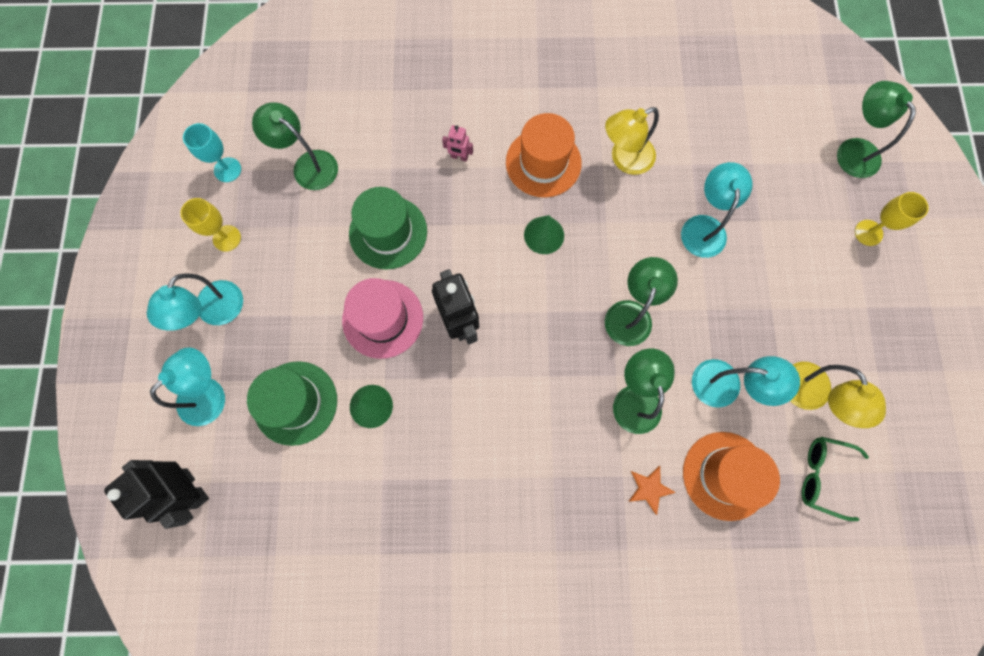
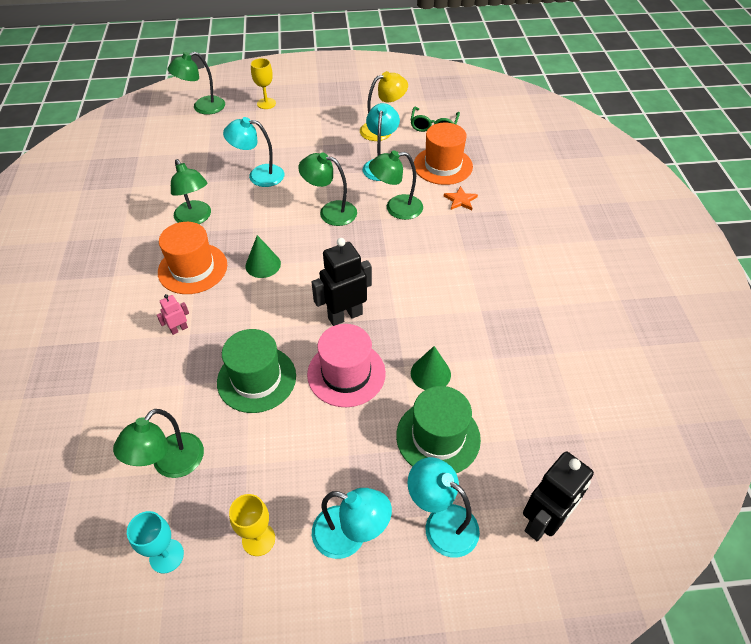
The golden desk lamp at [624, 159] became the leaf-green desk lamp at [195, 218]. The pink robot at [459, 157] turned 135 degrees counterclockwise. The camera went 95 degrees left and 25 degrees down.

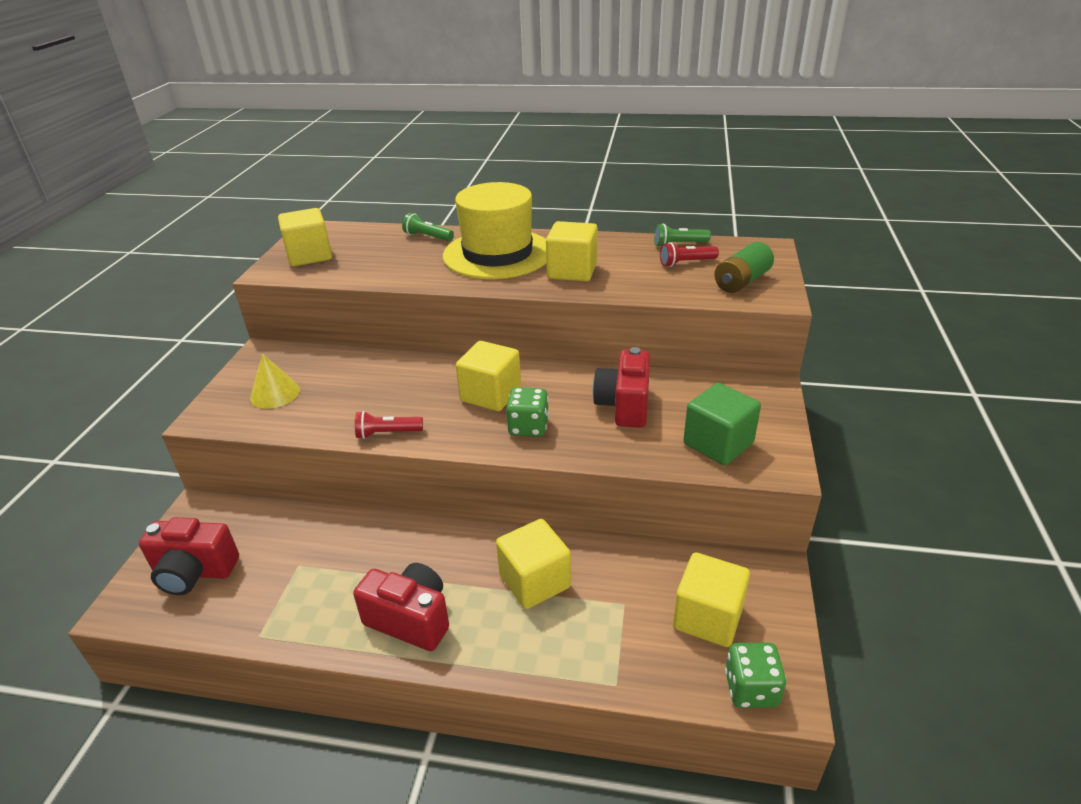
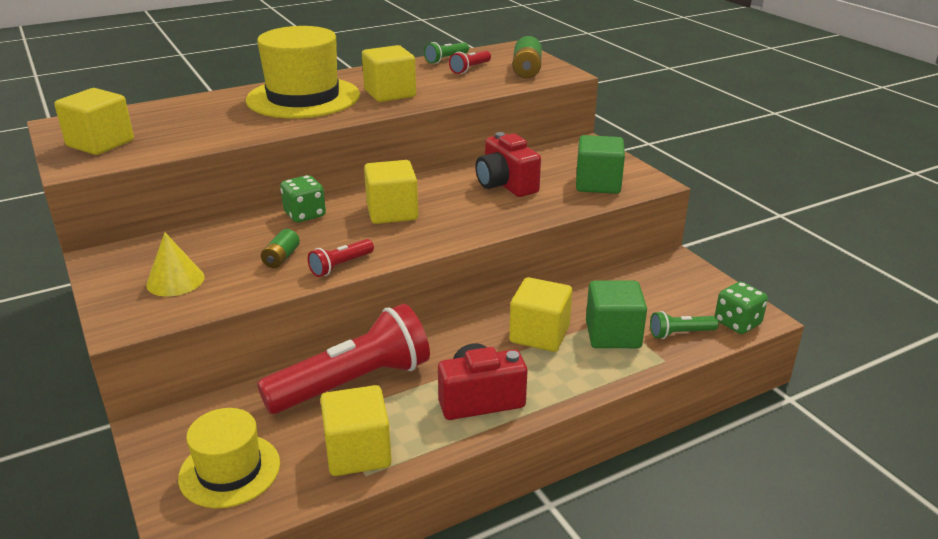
The crimson flashlight at [353, 383] appeared. The leaf-green AA battery at [281, 258] appeared. The leaf-green block at [613, 334] appeared. The leaf-green flashlight moved from [428, 237] to [680, 333]. The leaf-green game die moved from [528, 427] to [305, 214]. The golden block moved from [708, 617] to [358, 452]. The crimson compact camera at [194, 572] was replaced by the golden top hat at [229, 470]. The camera went 40 degrees left and 5 degrees down.

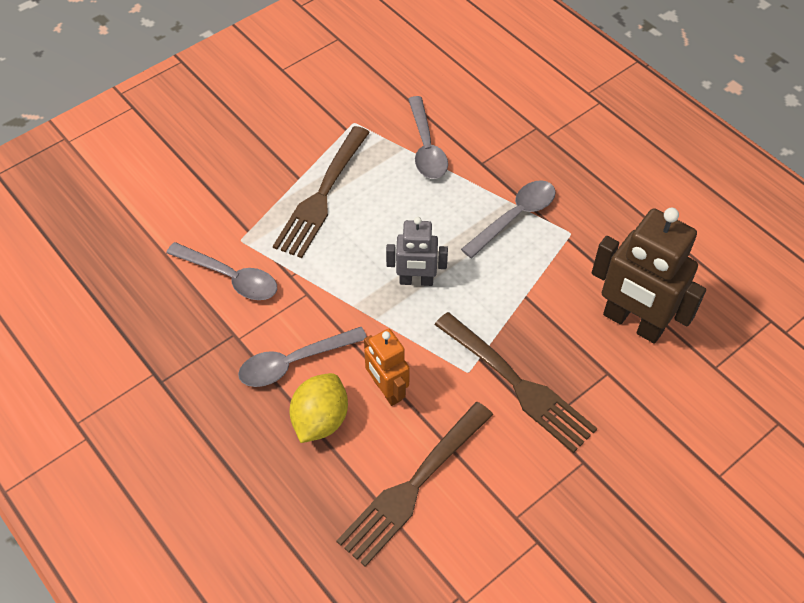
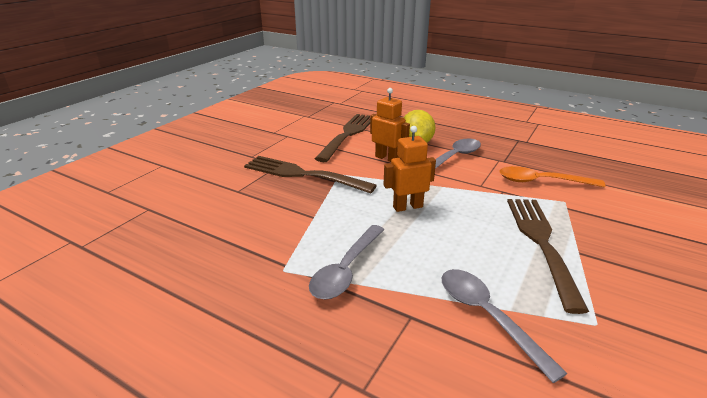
The russet robot at [632, 323] disappeared. The ash-grey spoon at [230, 277] became the orange-coloured spoon at [542, 181]. The ash-grey robot at [416, 281] became the orange-coloured robot at [407, 207]. The camera went 160 degrees right and 25 degrees down.

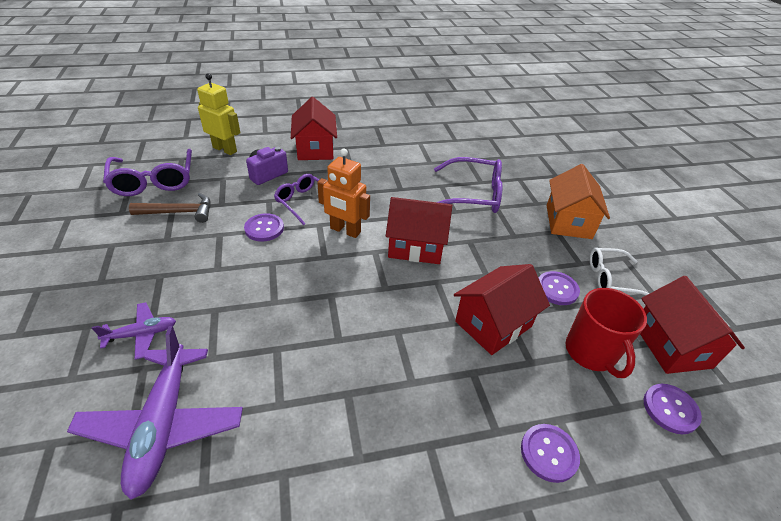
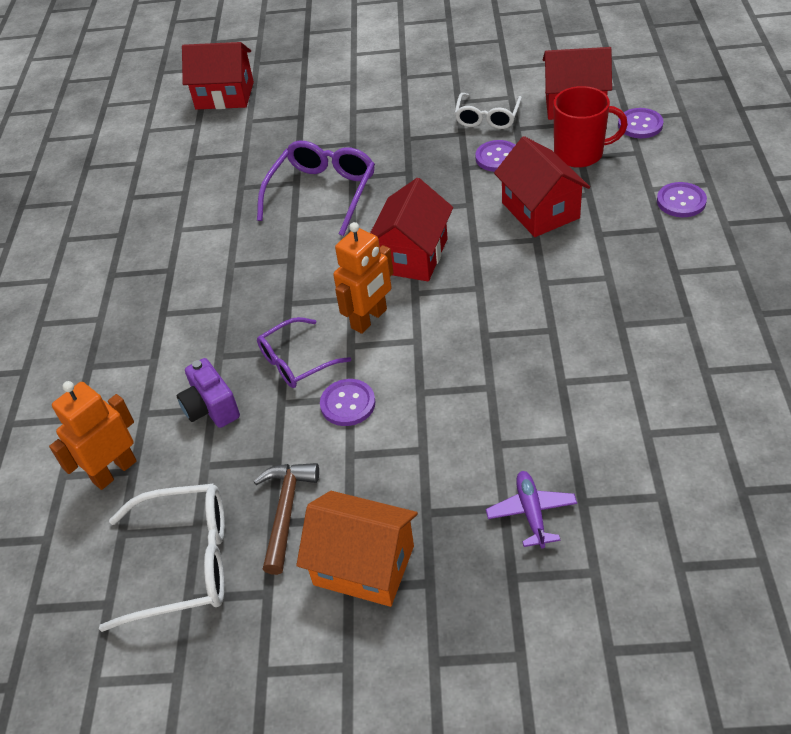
The royal purple toy plane at [163, 424] disappeared. The crimson cottage moved from [315, 149] to [224, 95]. The orange-coloured cottage moved from [568, 221] to [364, 565]. The royal purple eyeglasses at [154, 181] became the snow-white eyeglasses at [185, 563]. The golden robot at [225, 149] became the orange-coloured robot at [114, 471]. The camera went 70 degrees left and 5 degrees up.

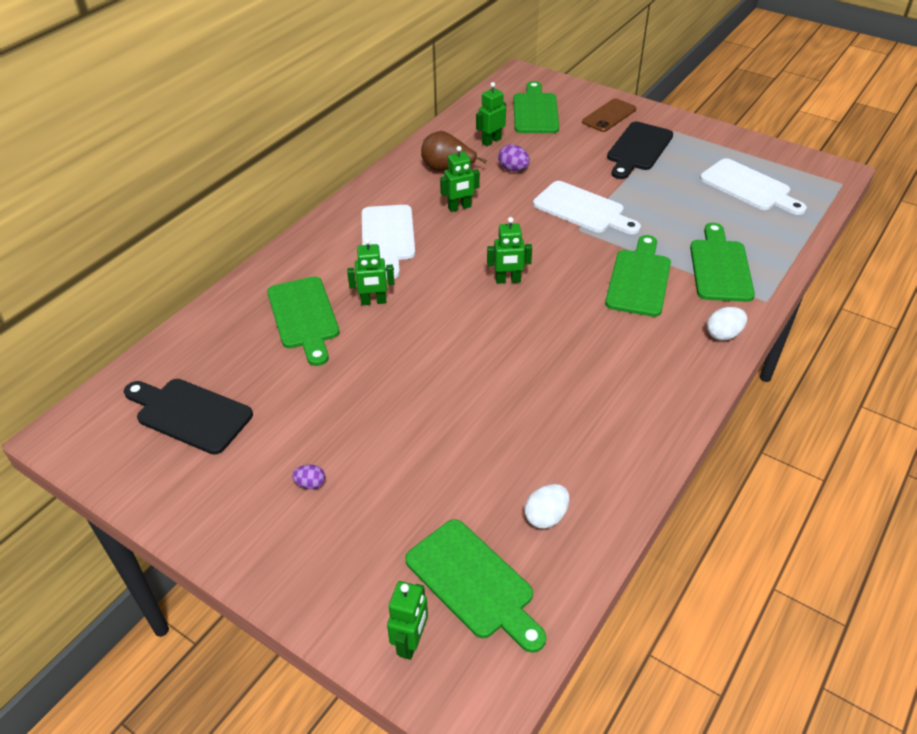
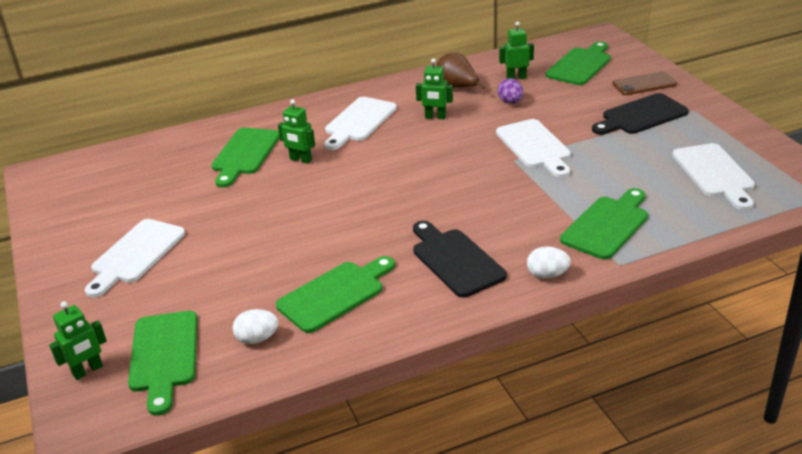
The leaf-green robot at [508, 280] disappeared. The jet-black chopping board moved from [189, 414] to [455, 260]. The leaf-green chopping board moved from [639, 279] to [335, 294]. The royal purple egg at [310, 484] was replaced by the snow-white chopping board at [135, 254]. The camera went 35 degrees right and 10 degrees down.

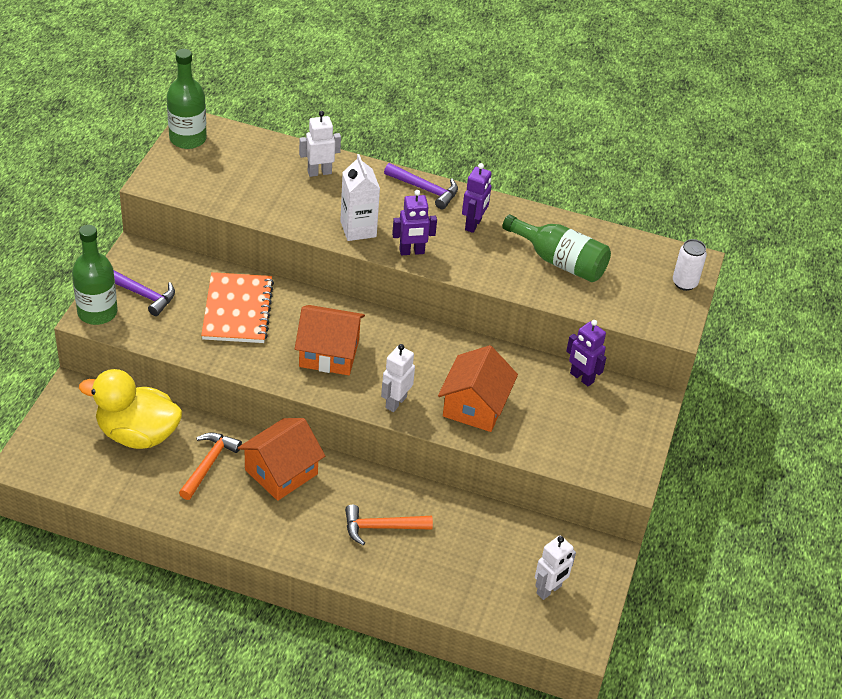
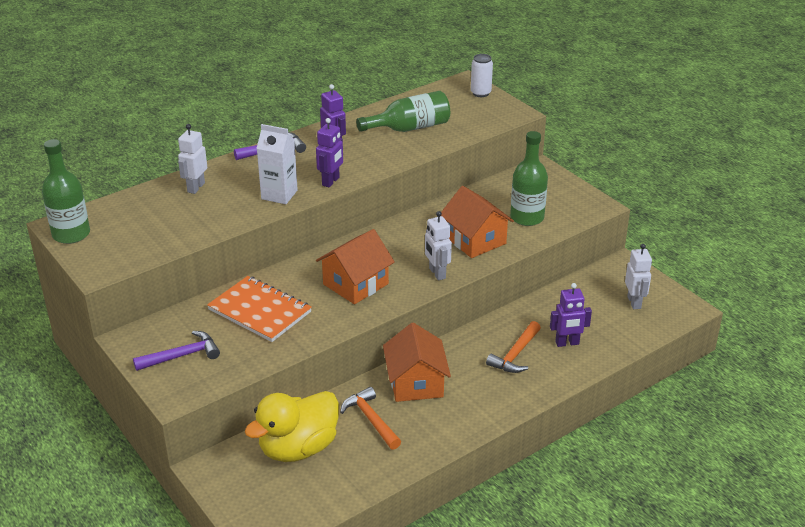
The leaf-green drink bottle moved from [97, 312] to [527, 217]. The royal purple robot moved from [581, 378] to [567, 343]. The camera went 50 degrees left and 10 degrees down.

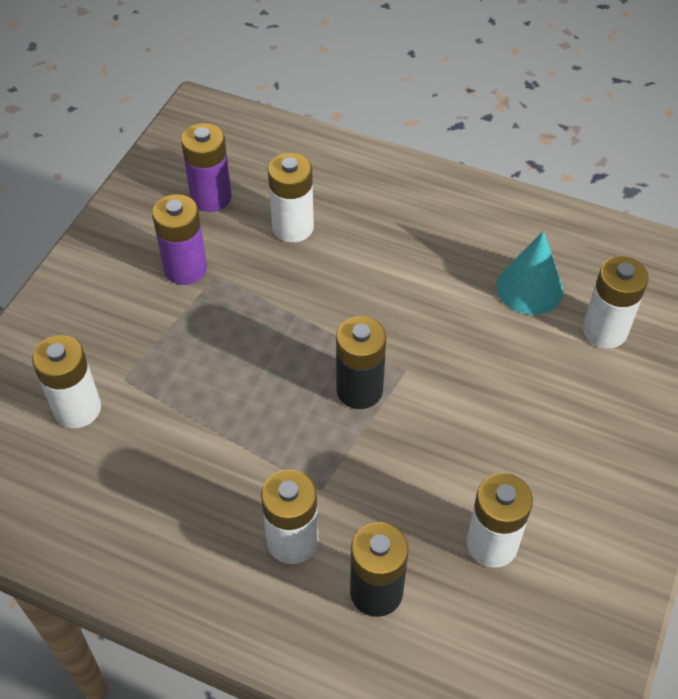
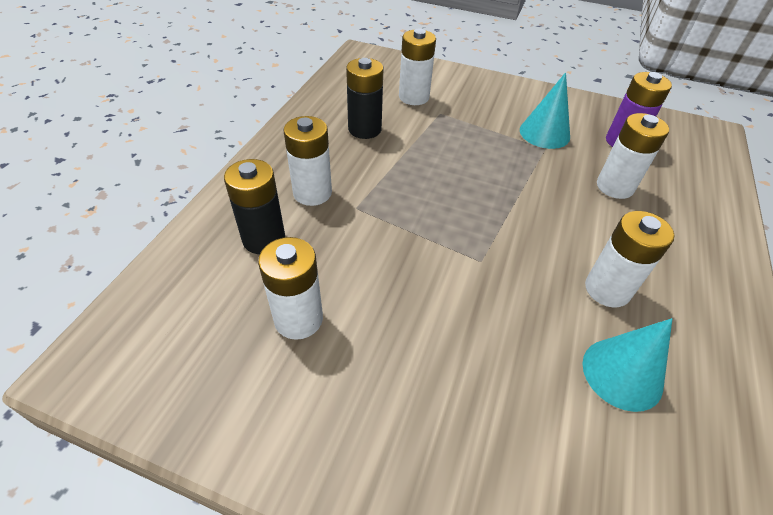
The jet-black AA battery moved from [359, 390] to [364, 129]. The snow-white AA battery moved from [604, 330] to [607, 289]. The royal purple AA battery at [185, 269] was replaced by the teal cone shape at [544, 133]. The camera went 85 degrees right and 5 degrees down.

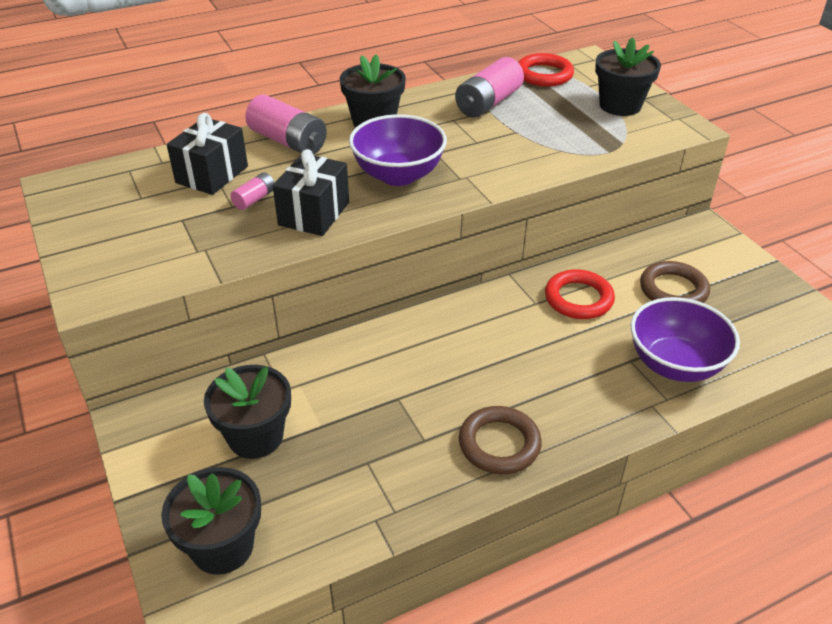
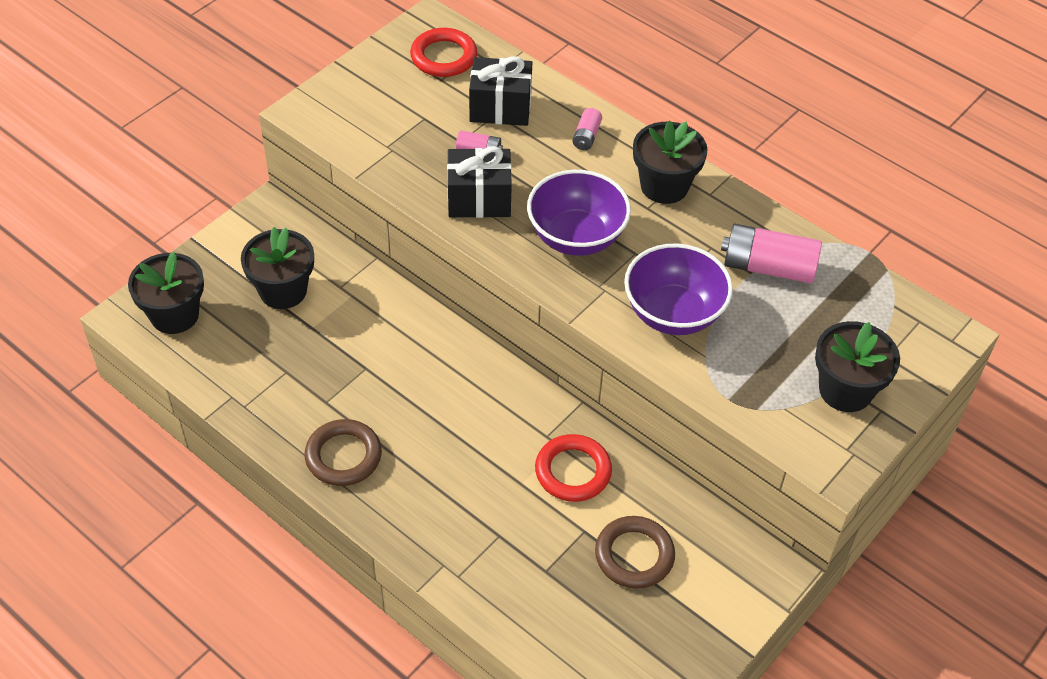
The crimson torus moved from [544, 75] to [443, 57]. The royal purple deep dish moved from [675, 364] to [673, 313]. The pink AA battery at [288, 141] changed to 0.50 times the size. The camera went 65 degrees right and 10 degrees up.

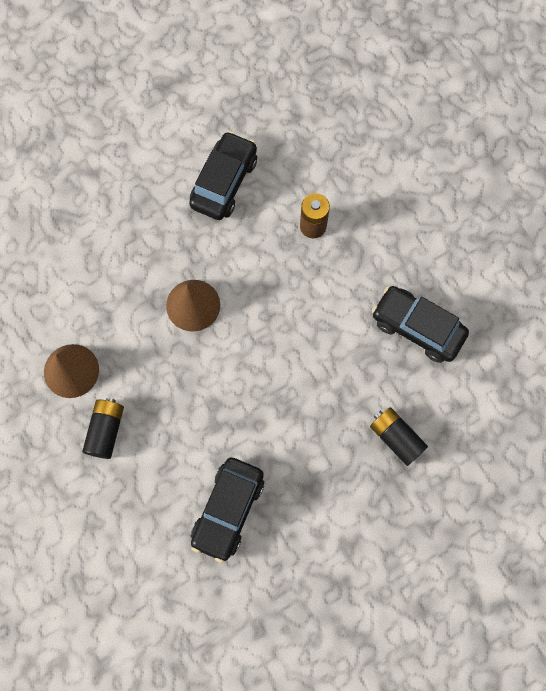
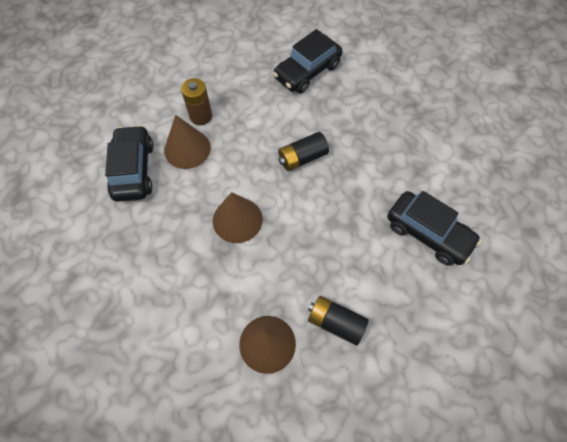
The russet cone shape at [187, 149] appeared. The jet-black AA battery moved from [396, 438] to [302, 158]. The jet-black automobile at [224, 182] turned 45 degrees clockwise. The camera went 75 degrees left and 10 degrees down.

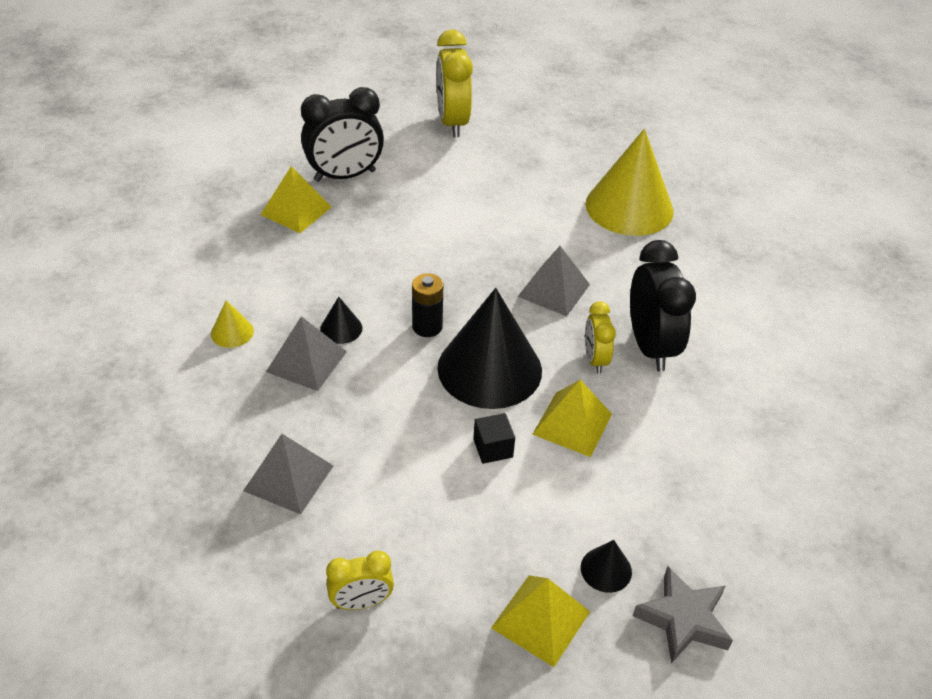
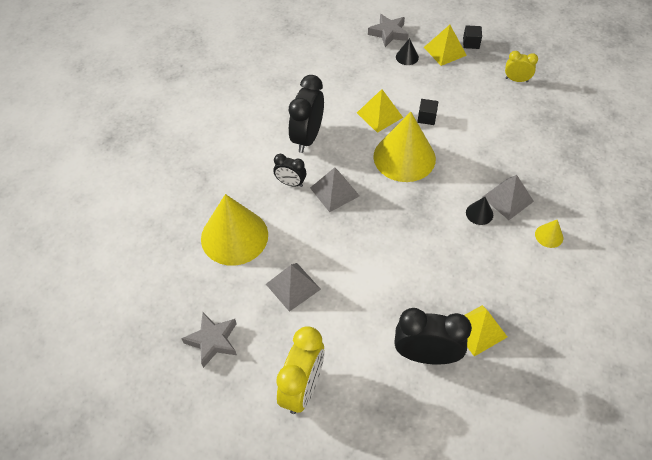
The jet-black AA battery at [427, 327] disappeared. The golden clock at [595, 359] disappeared. The ash-grey five-pointed star at [212, 341] appeared. The jet-black clock at [290, 183] appeared. The jet-black block at [471, 43] appeared. The ash-grey pyramid shape moved from [289, 478] to [293, 286]. The jet-black cone shape at [489, 369] became the golden cone shape at [404, 157]. The camera went 150 degrees left and 10 degrees up.

